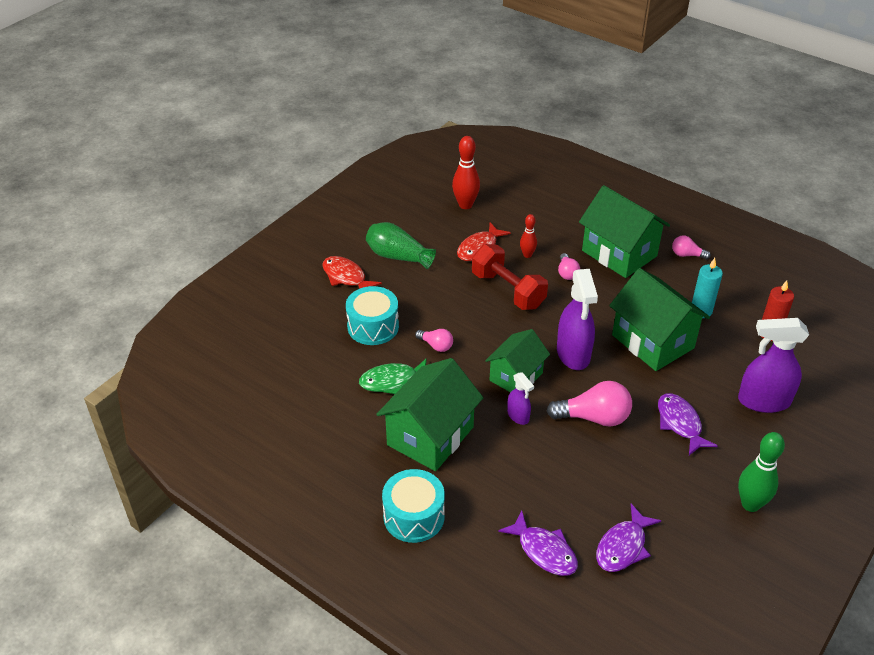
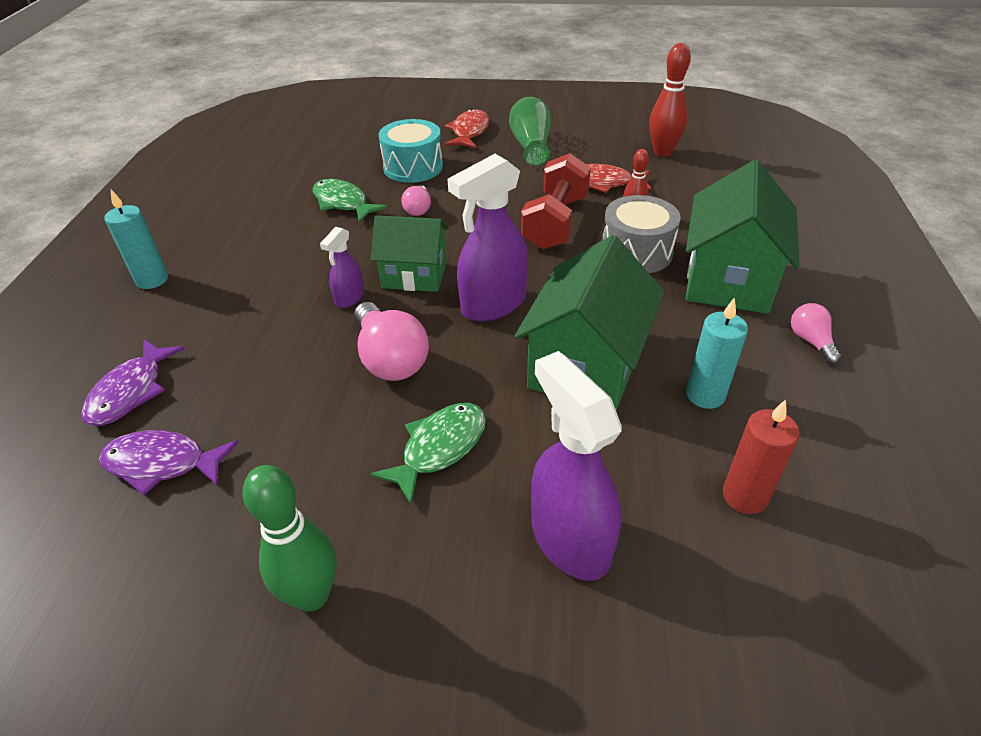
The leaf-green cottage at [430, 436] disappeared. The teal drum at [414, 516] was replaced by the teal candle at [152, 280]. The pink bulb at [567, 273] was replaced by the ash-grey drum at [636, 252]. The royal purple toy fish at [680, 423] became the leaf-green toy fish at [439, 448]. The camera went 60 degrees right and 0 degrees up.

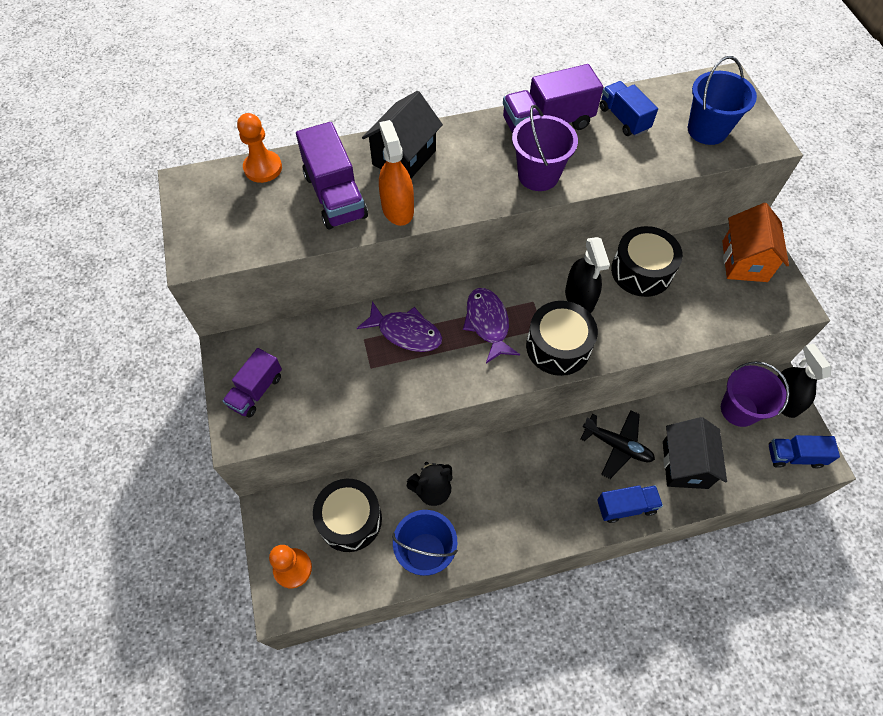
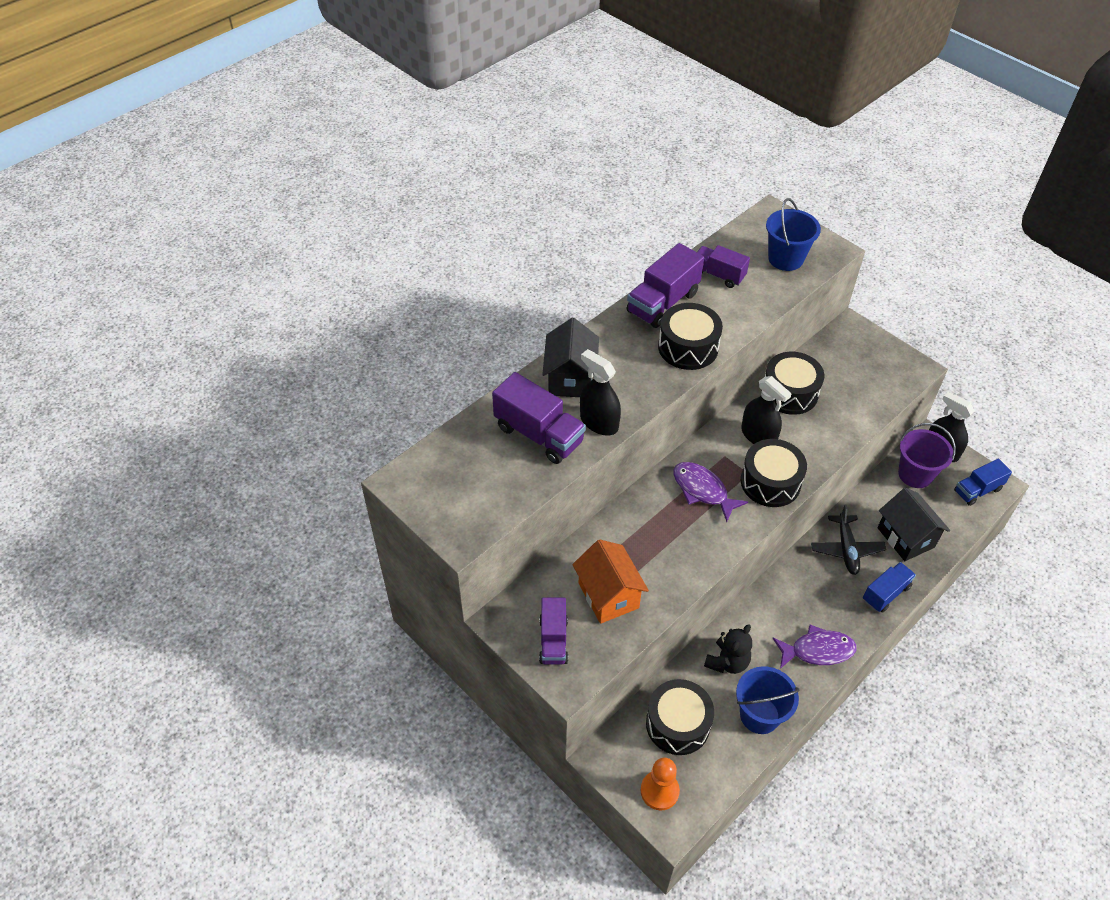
The orange-coloured chess pawn at [263, 168] disappeared. The royal purple toy fish moved from [405, 332] to [817, 650]. The orange-coloured cottage moved from [744, 261] to [608, 595]. The royal purple pail at [538, 175] was replaced by the jet-black drum at [688, 347]. The orange-coloured spray cleaner at [397, 208] became the jet-black spray cleaner at [599, 422]. The royal blue truck at [623, 119] became the royal purple truck at [718, 275]. The jet-black toy plane at [617, 446] turned 90 degrees clockwise. The camera went 30 degrees left and 10 degrees down.

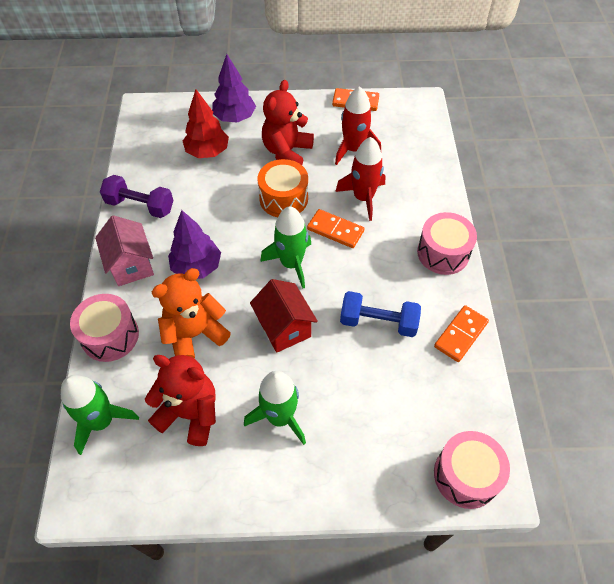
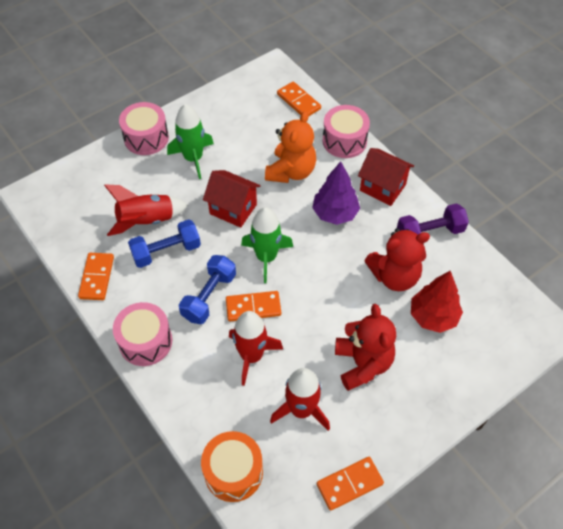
The royal purple tree at [235, 118] disappeared. The crimson spaceship at [147, 221] appeared. The royal blue dumbbell at [209, 296] appeared. The crimson teddy moved from [190, 413] to [394, 276]. The orange-coloured drum moved from [283, 198] to [233, 472]. The pink drum moved from [466, 475] to [146, 138]. The leaf-green spaceship at [101, 421] was replaced by the orange-coloured domino at [299, 101]. The pink cottage at [131, 265] became the crimson cottage at [382, 187]. The camera went 145 degrees right and 0 degrees up.

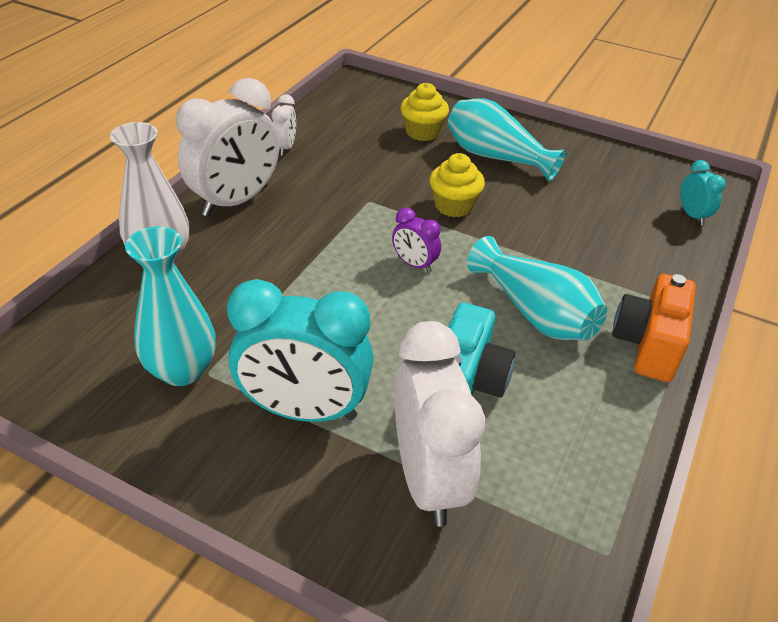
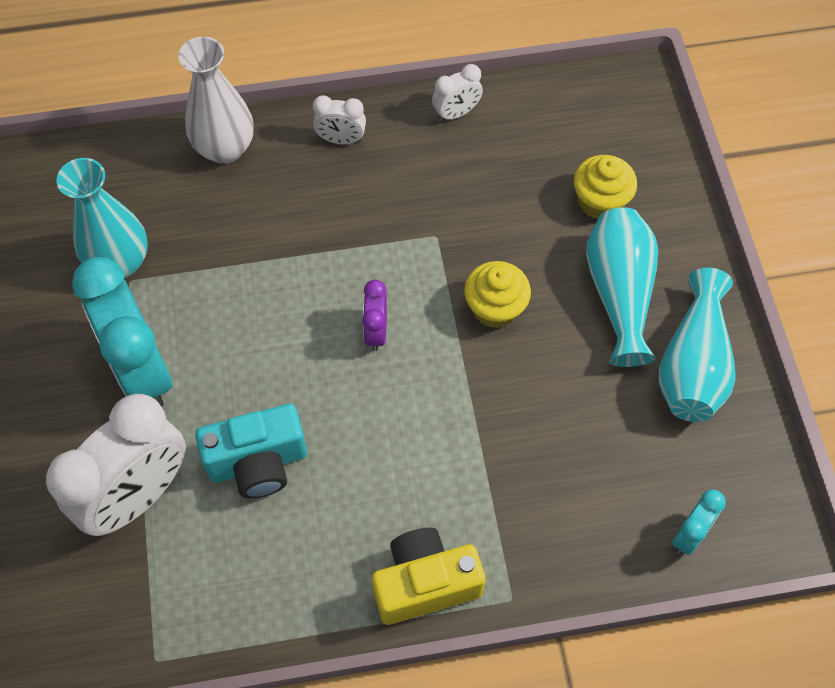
The teal flower vase moved from [535, 313] to [692, 365]. The orange-coloured compact camera at [647, 345] became the golden compact camera at [425, 584]. The snow-white clock at [236, 201] changed to 0.47 times the size. The camera went 55 degrees right and 20 degrees up.

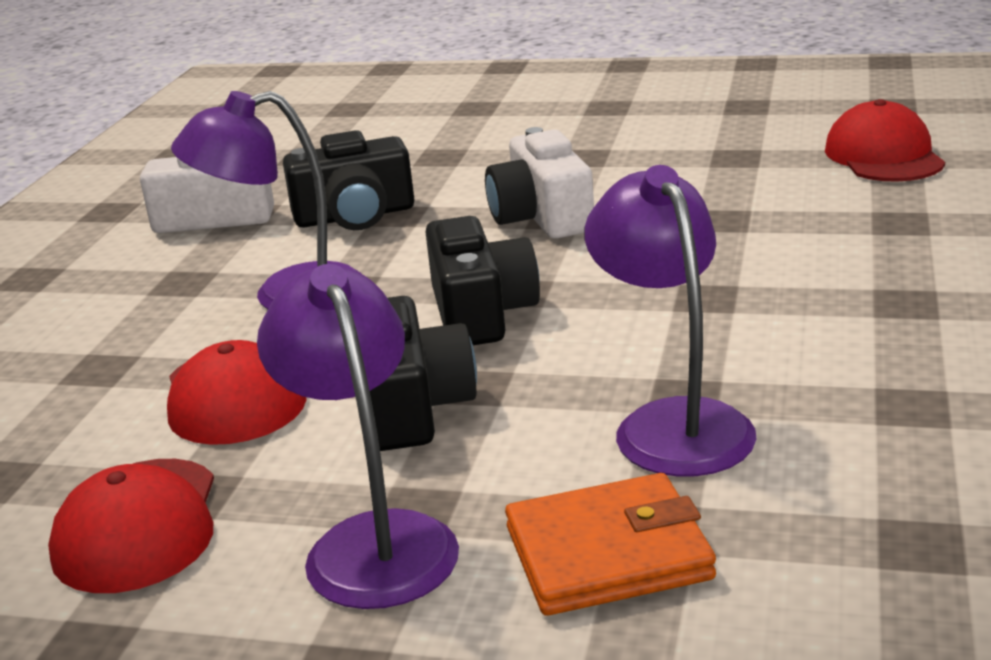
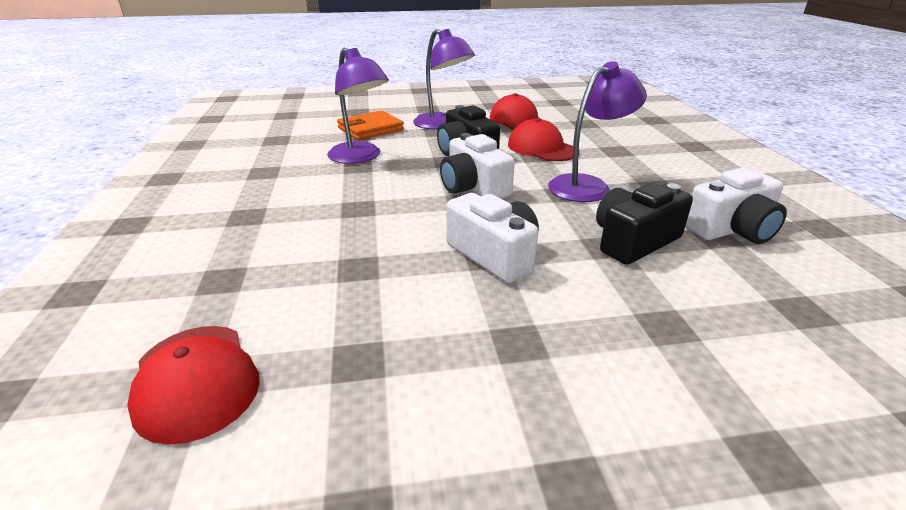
The jet-black compact camera at [481, 312] became the snow-white compact camera at [473, 187]. The camera went 155 degrees right and 5 degrees up.

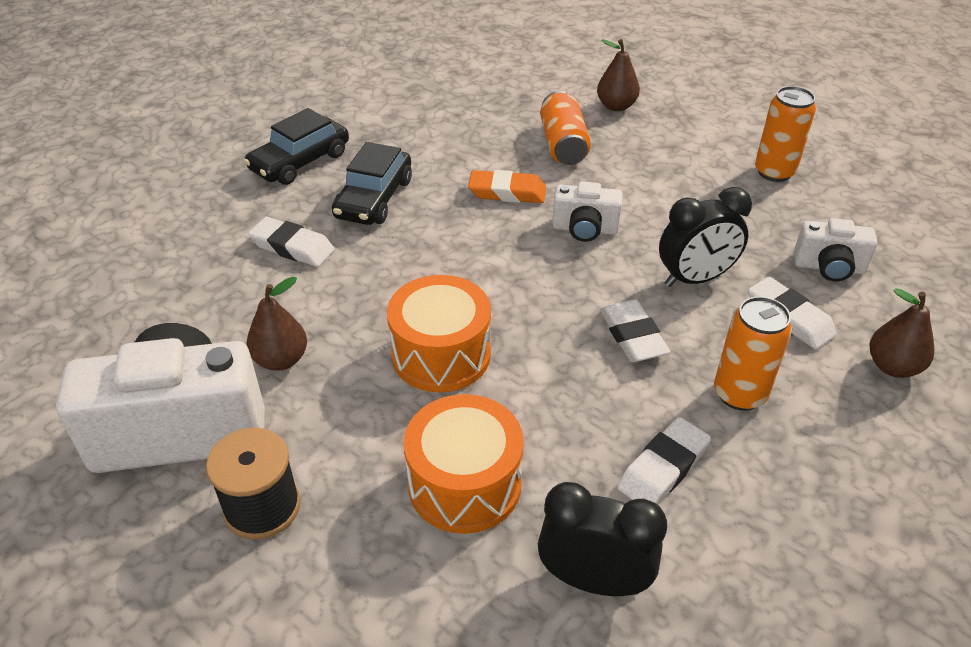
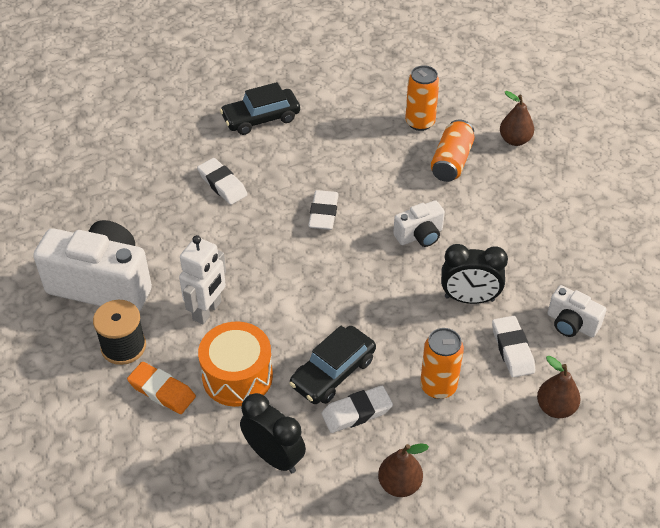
The orange-coloured drum at [441, 354] disappeared. The snow-white robot at [207, 311] appeared. The russet pear moved from [281, 359] to [399, 484]. The jet-black automobile moved from [374, 198] to [333, 372]. The orange-coloured pencil eraser moved from [507, 192] to [162, 391]. The snow-white pencil eraser moved from [632, 336] to [323, 213]. The orange-coloured soda can moved from [774, 172] to [420, 122]. The snow-white compact camera at [585, 229] turned 60 degrees counterclockwise. The camera went 25 degrees right and 5 degrees up.

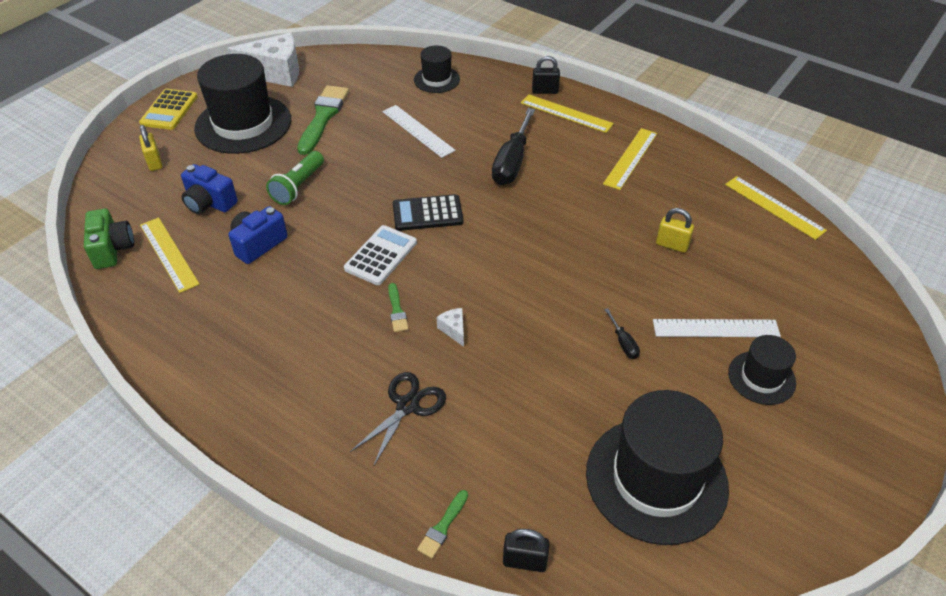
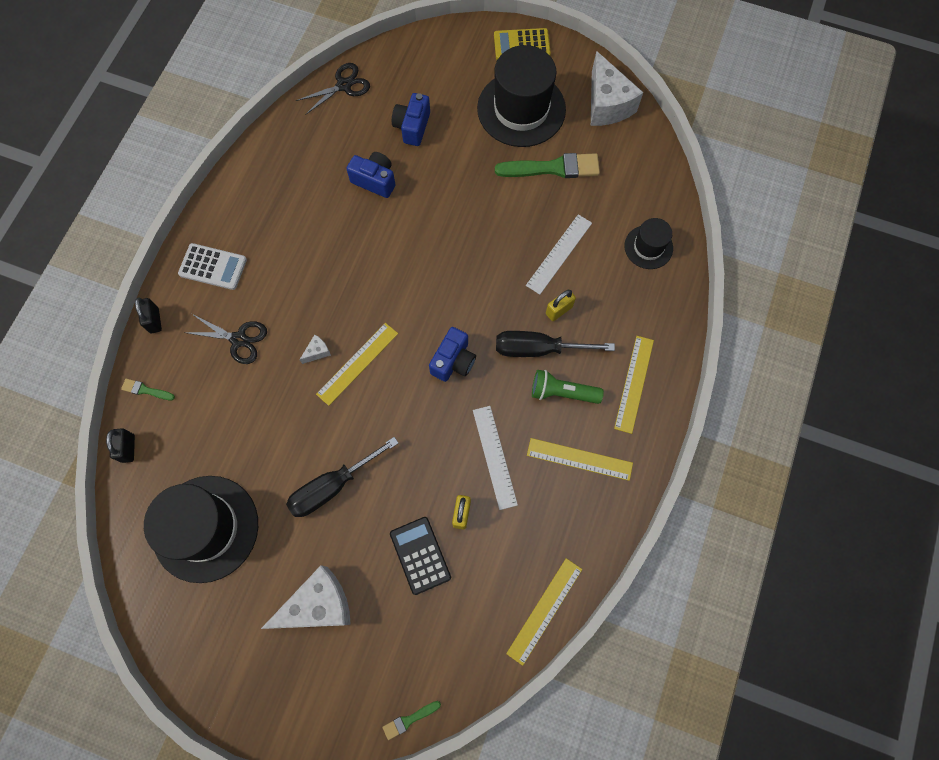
The royal blue compact camera at [453, 361] appeared. The golden lock moved from [154, 162] to [559, 310]. The golden ruler moved from [169, 254] to [357, 363]. The leaf-green flashlight moved from [298, 186] to [562, 392]. The snow-white calculator moved from [381, 255] to [213, 267]. The leaf-green brush moved from [397, 310] to [409, 720]. The jet-black calculator moved from [427, 213] to [420, 555]. The jet-black lock moved from [545, 91] to [154, 320]. The snow-white ruler moved from [716, 328] to [494, 457]. The leaf-green compact camera at [112, 249] was replaced by the jet-black pair of scissors at [344, 85]. The jet-black top hat at [761, 377] was replaced by the snow-white piece of cheese at [318, 605]. The jet-black screwdriver at [623, 343] changed to 2.23 times the size. The camera went 75 degrees right and 25 degrees up.

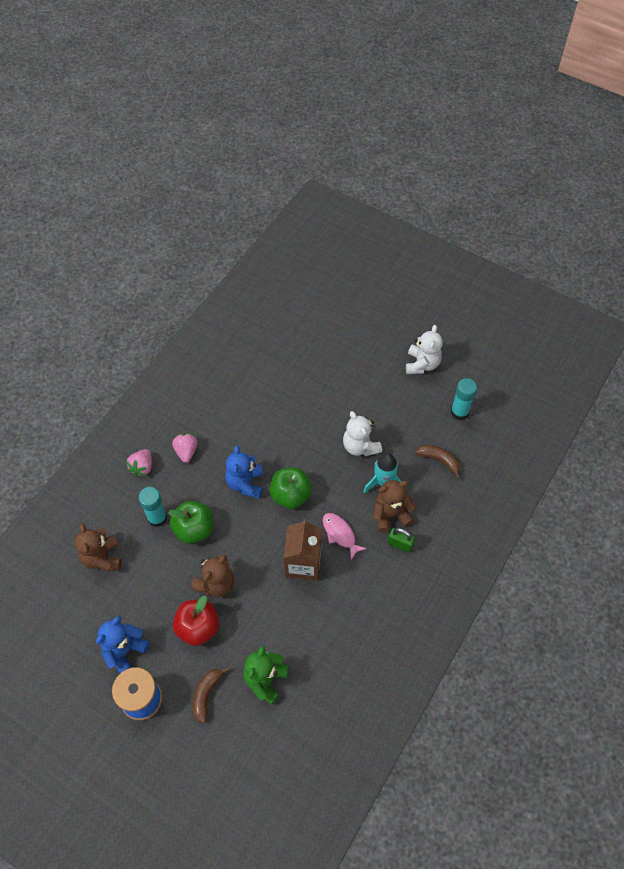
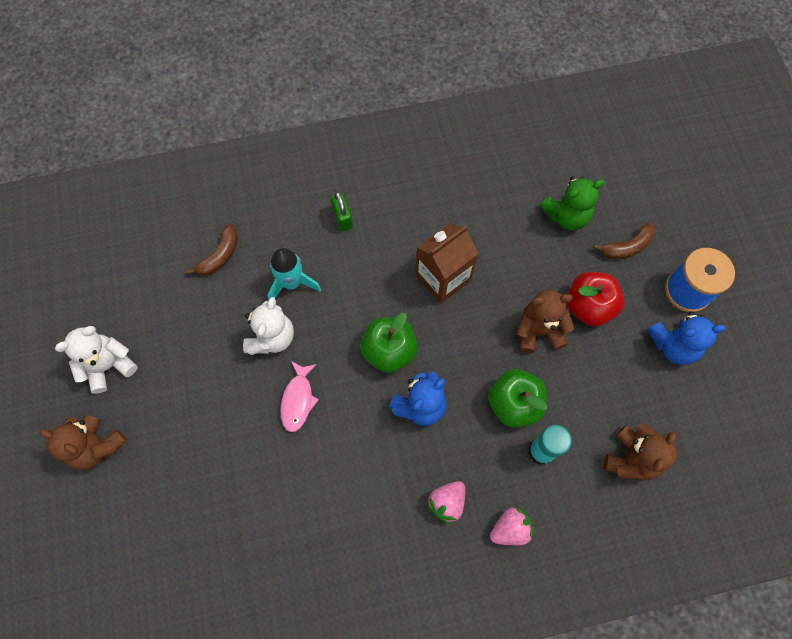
The teal glue stick at [459, 412] disappeared. The pink toy fish moved from [340, 534] to [298, 400]. The russet teddy moved from [390, 514] to [96, 446]. The russet toy banana at [439, 460] turned 135 degrees counterclockwise. The camera went 135 degrees left and 10 degrees up.

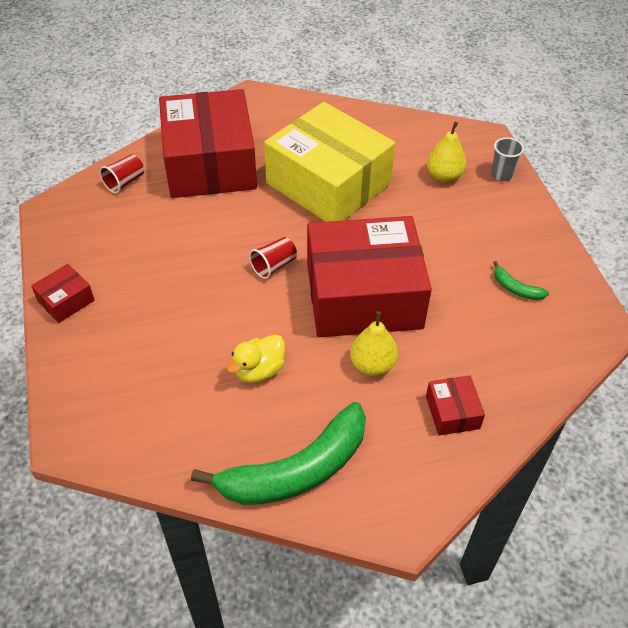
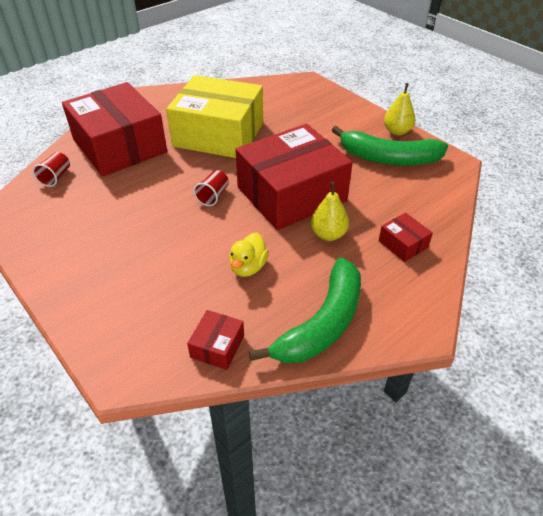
The ash-grey beaker at [501, 174] disappeared. The crimson box moved from [66, 301] to [217, 346]. The golden pear moved from [444, 176] to [397, 131]. The leaf-green toy banana at [516, 289] changed to 2.44 times the size. The camera went 25 degrees left and 5 degrees down.

